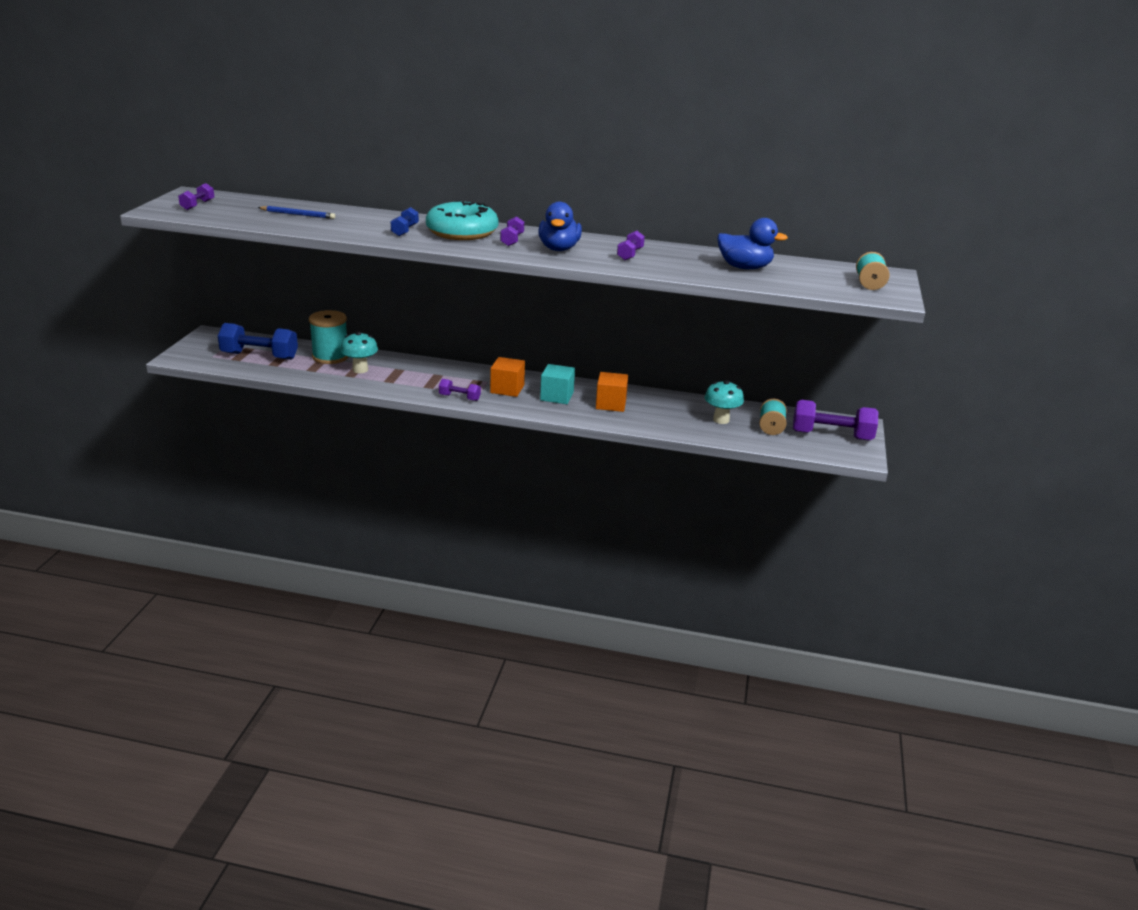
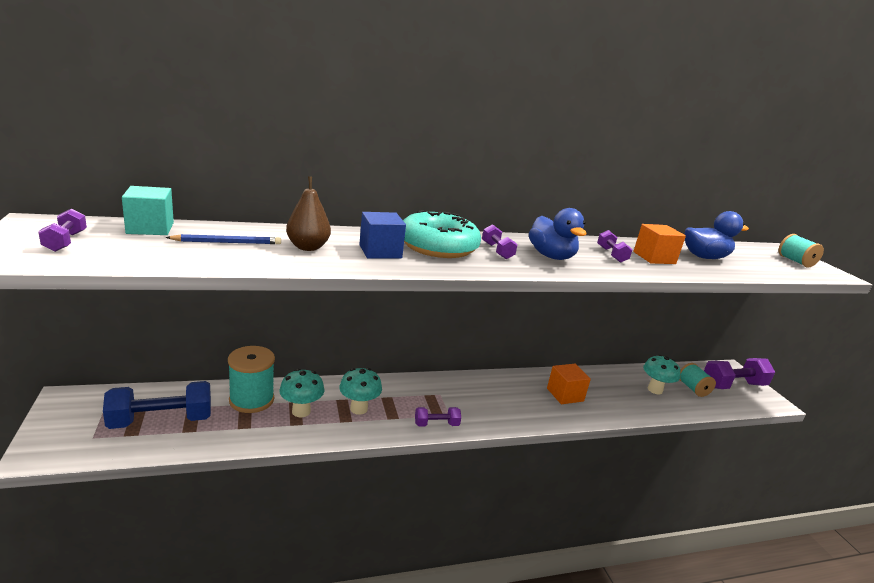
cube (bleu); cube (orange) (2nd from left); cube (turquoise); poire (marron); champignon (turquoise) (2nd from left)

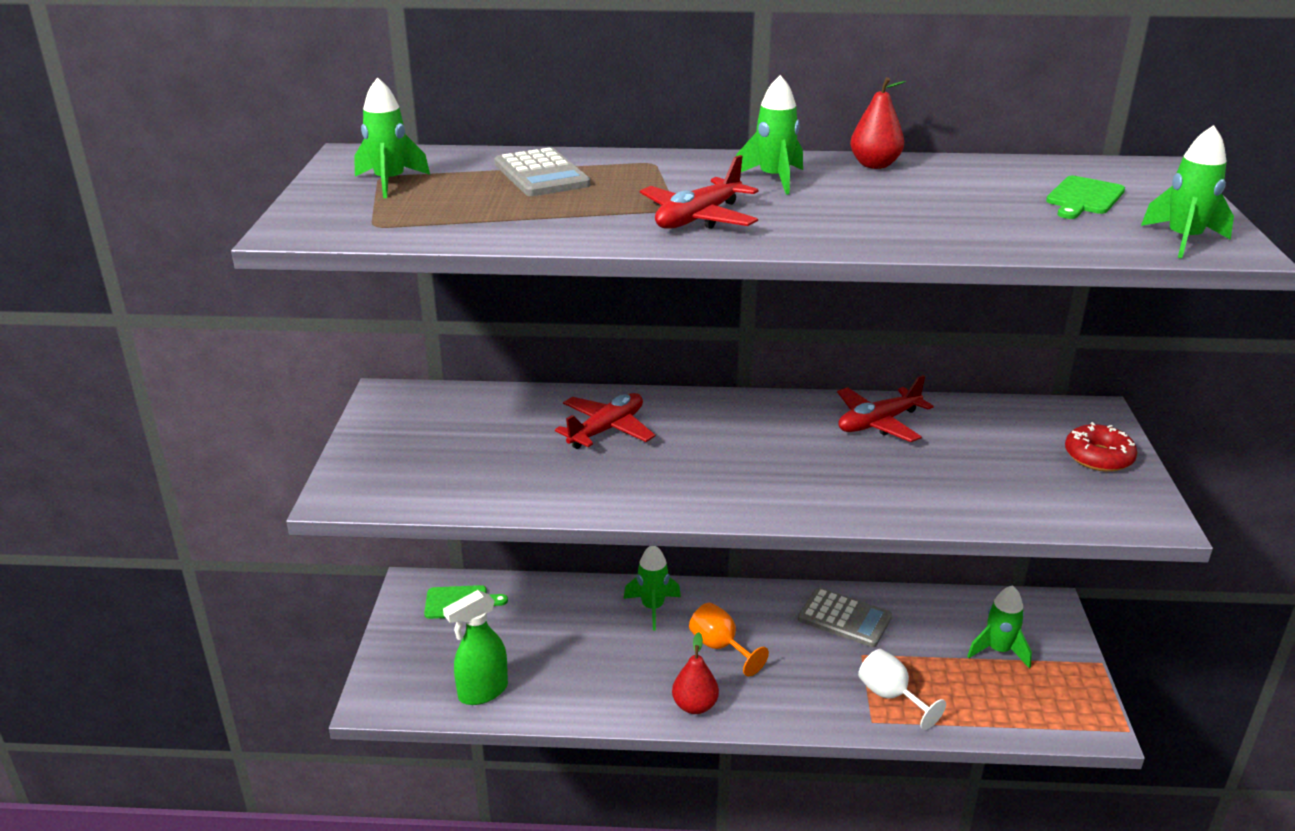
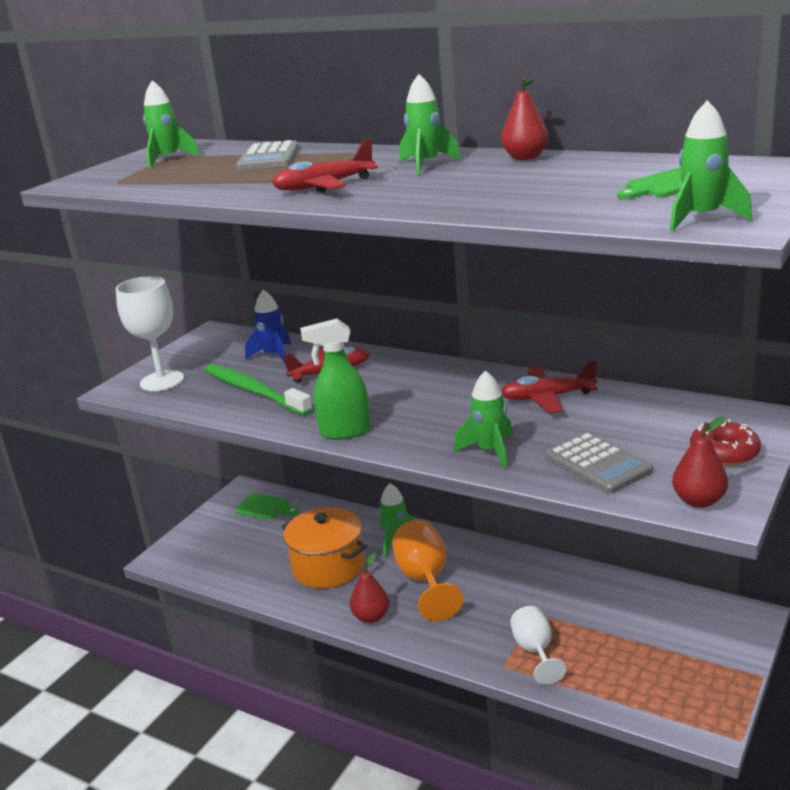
vaporisateur (vert); verre à pied (orange); calculatrice (gris) (2nd from left); fusée (vert) (4th from left); verre à pied (blanc) (1st from left); brosse à dents (vert); fusée (bleu); marmite (orange); poire (rouge) (3rd from left)

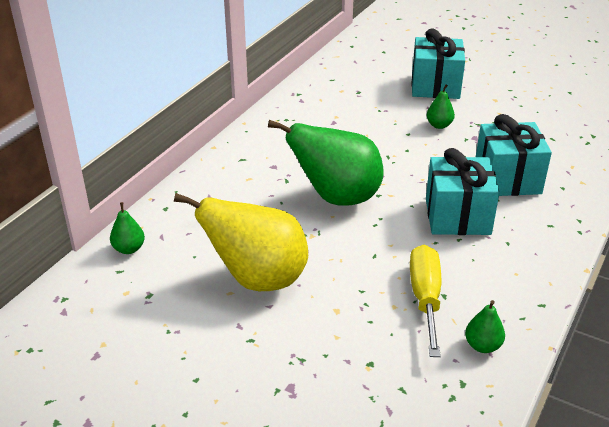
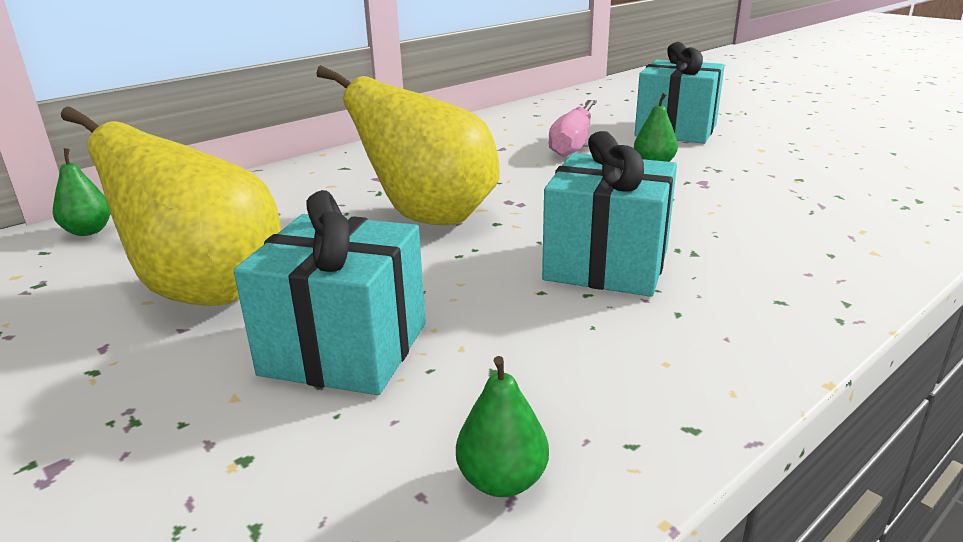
poire (jaune) (2nd from left); tournevis (jaune); cadeau (turquoise) (1st from left); tournevis (rose)

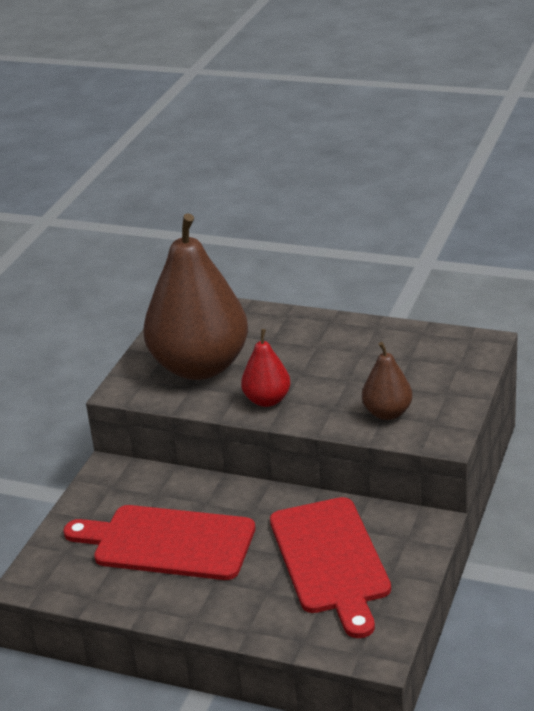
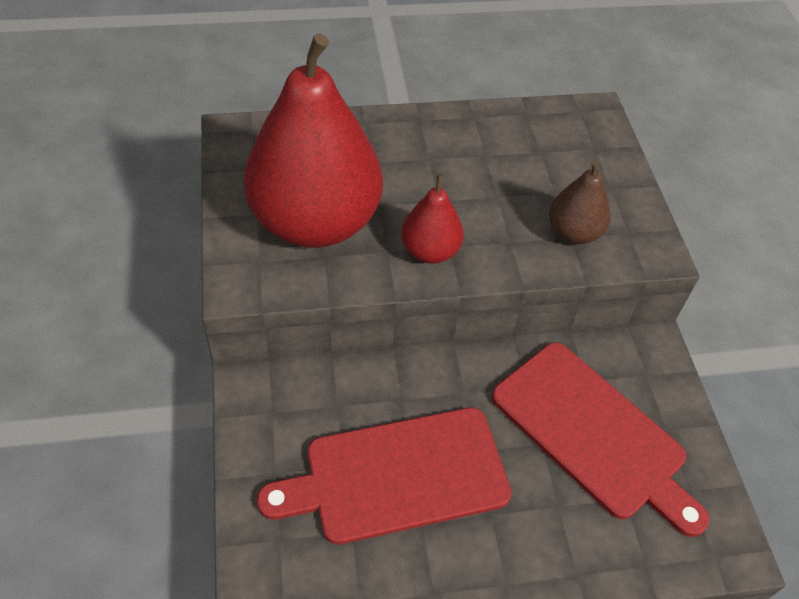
poire (rouge) (1st from left)

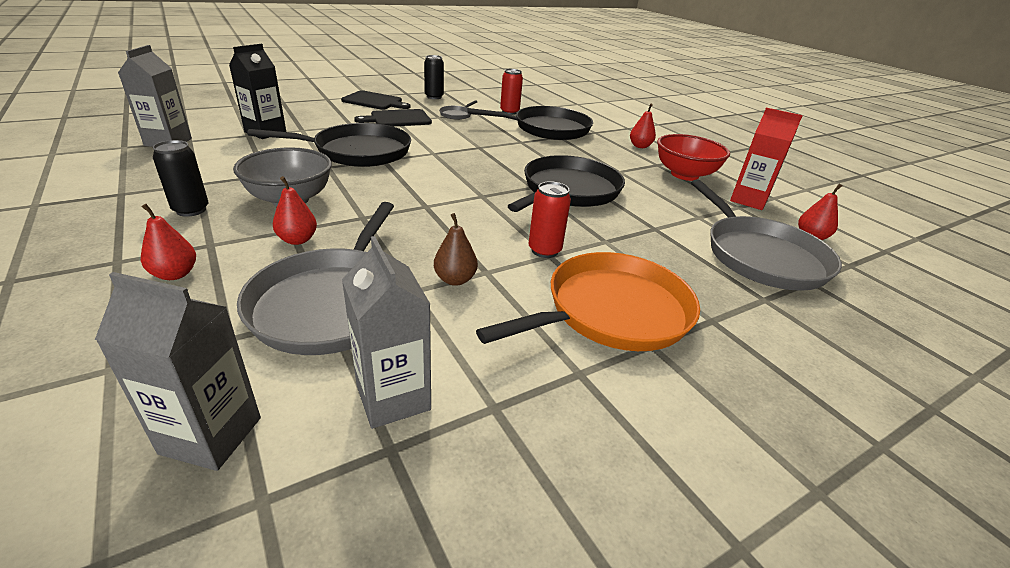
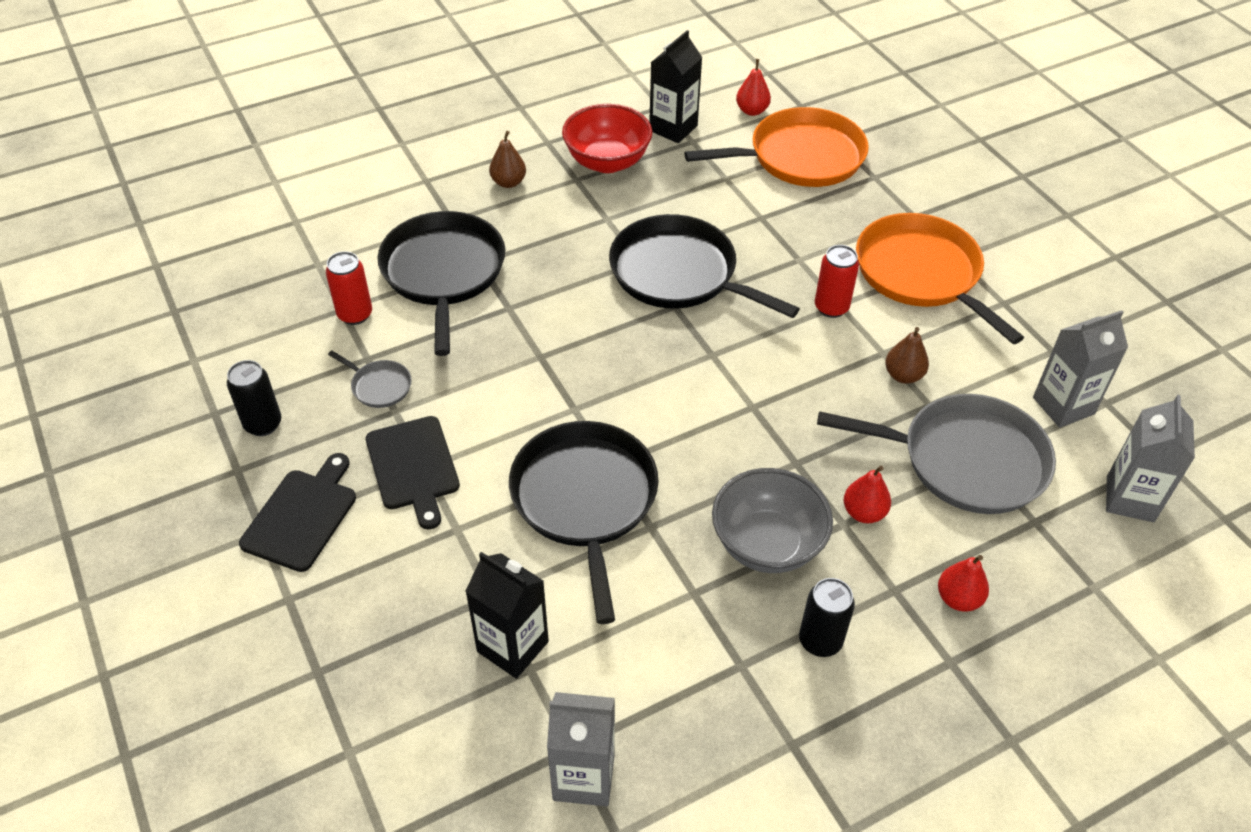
poire (marron) (1st from left); poêle (orange) (1st from left); brique de lait (noir) (2nd from left)

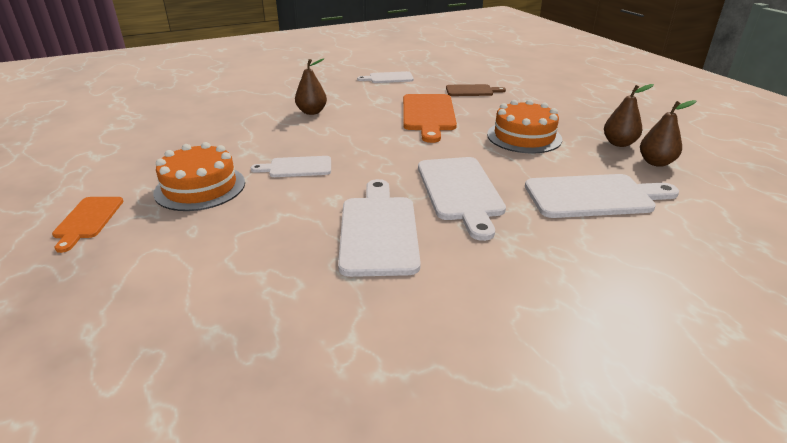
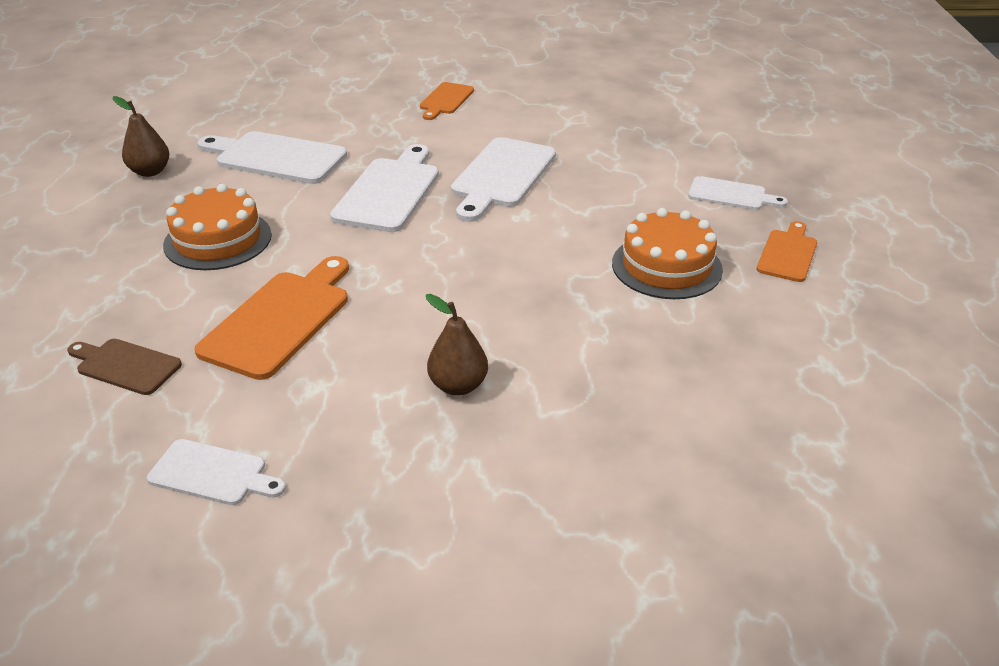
planche à découper (blanc) (5th from left); poire (marron) (2nd from left in the first image); planche à découper (orange) (2nd from left)

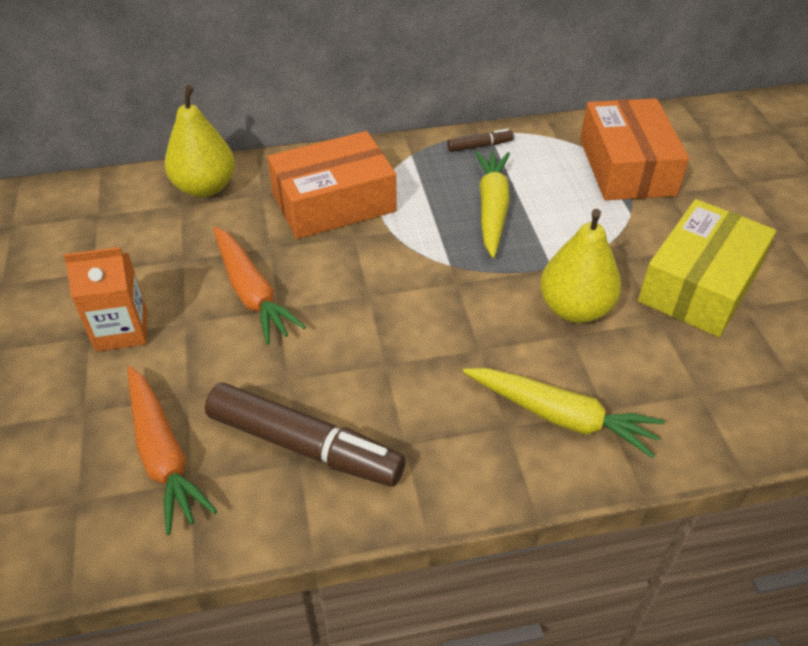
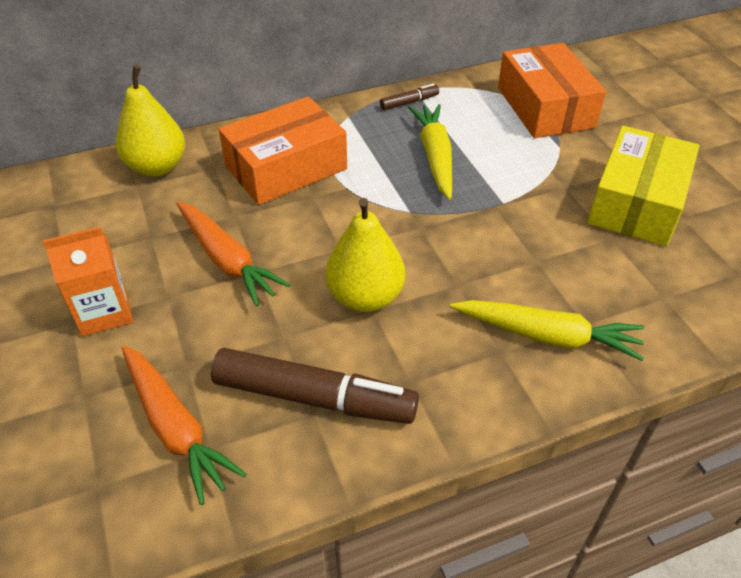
poire (jaune) (2nd from left)

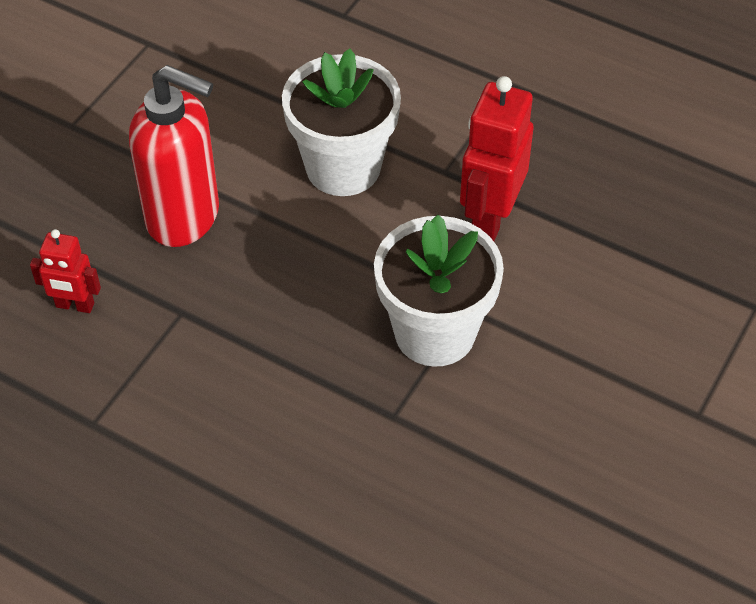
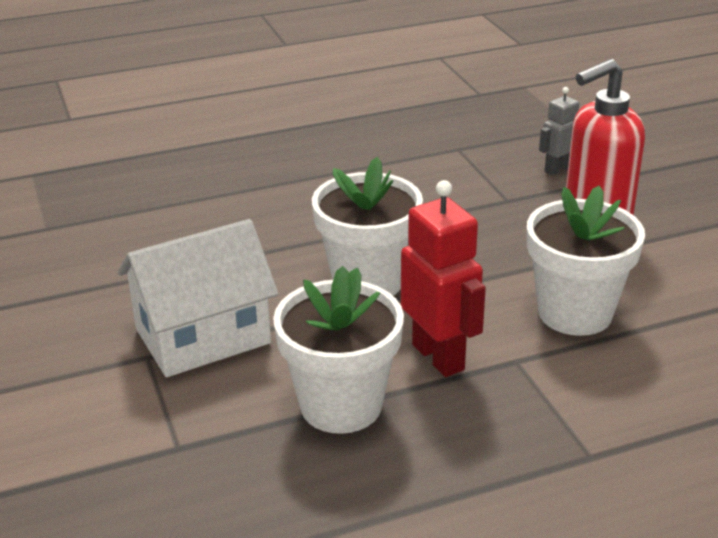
robot (gris); maison (blanc); pot de fleurs (blanc) (1st from left)

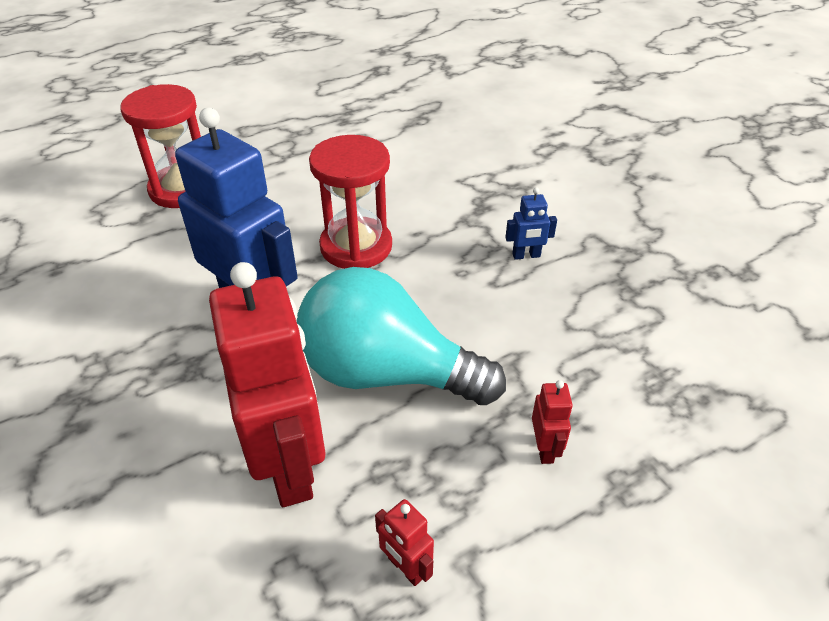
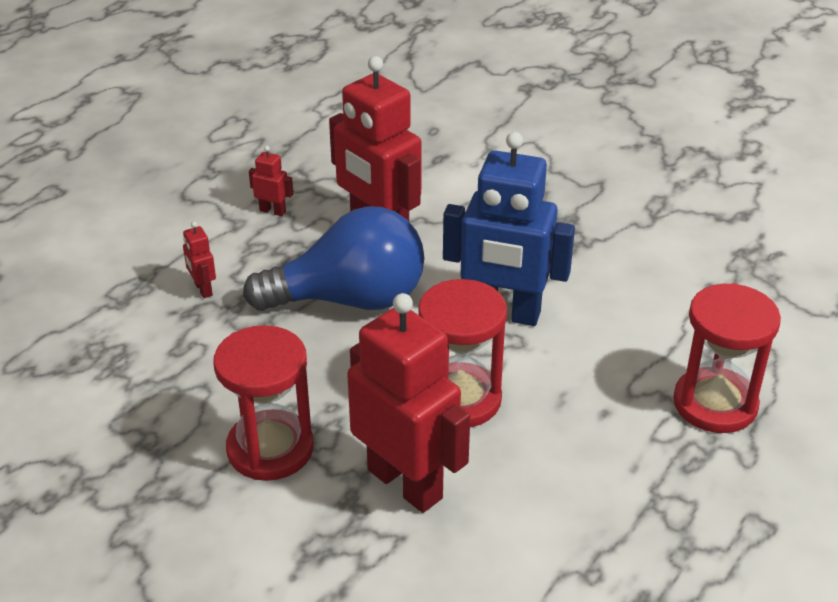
ampoule (bleu); sablier (rouge) (1st from left); robot (rouge) (4th from left)

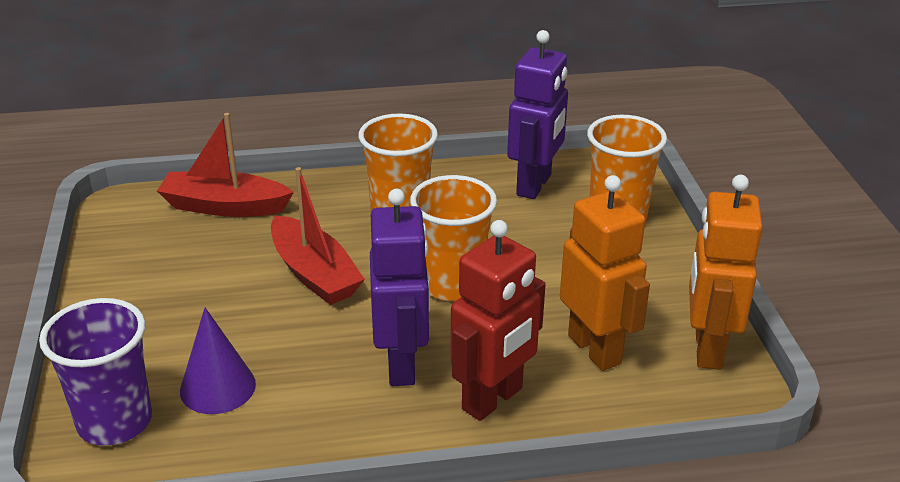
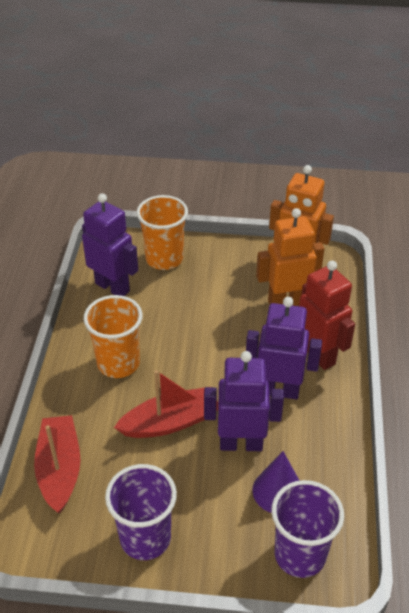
bateau (rouge) (1st from left); gobelet (orange) (2nd from left in the first image); gobelet (violet) (1st from left); robot (violet) (2nd from left)

